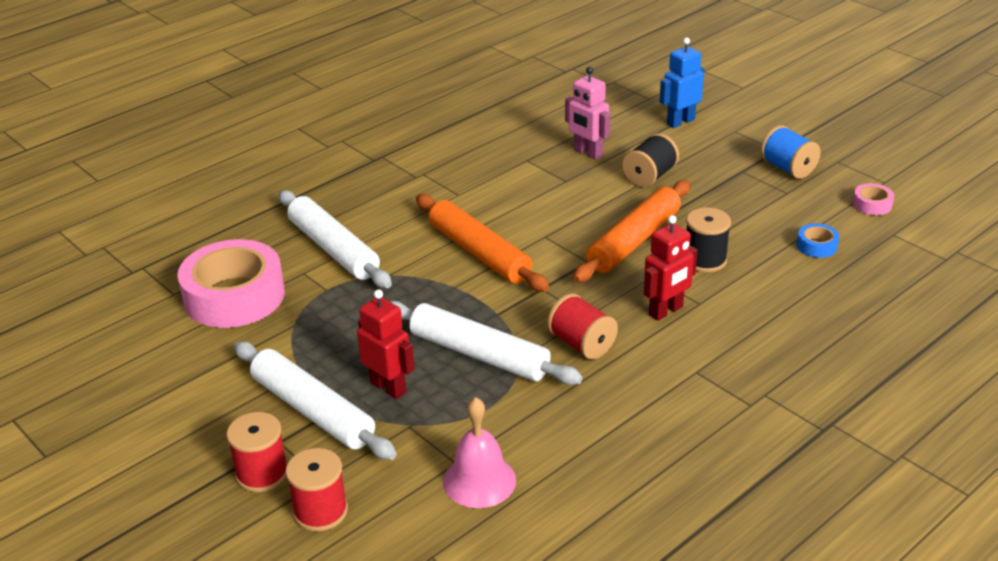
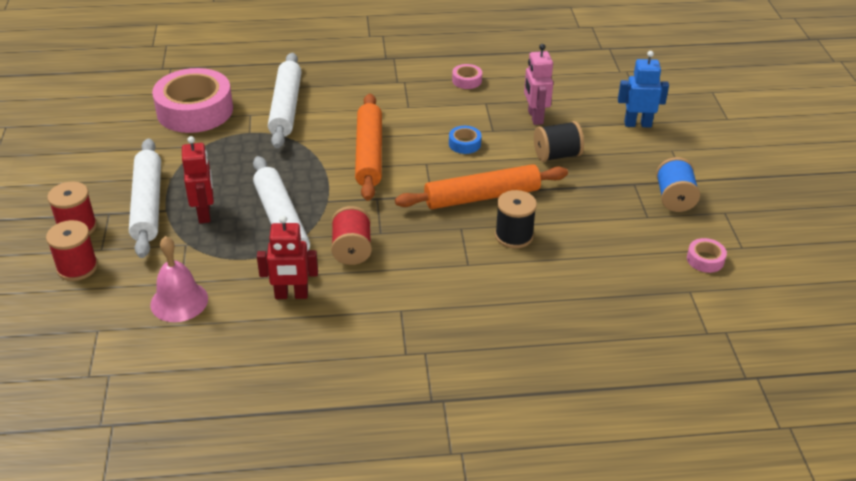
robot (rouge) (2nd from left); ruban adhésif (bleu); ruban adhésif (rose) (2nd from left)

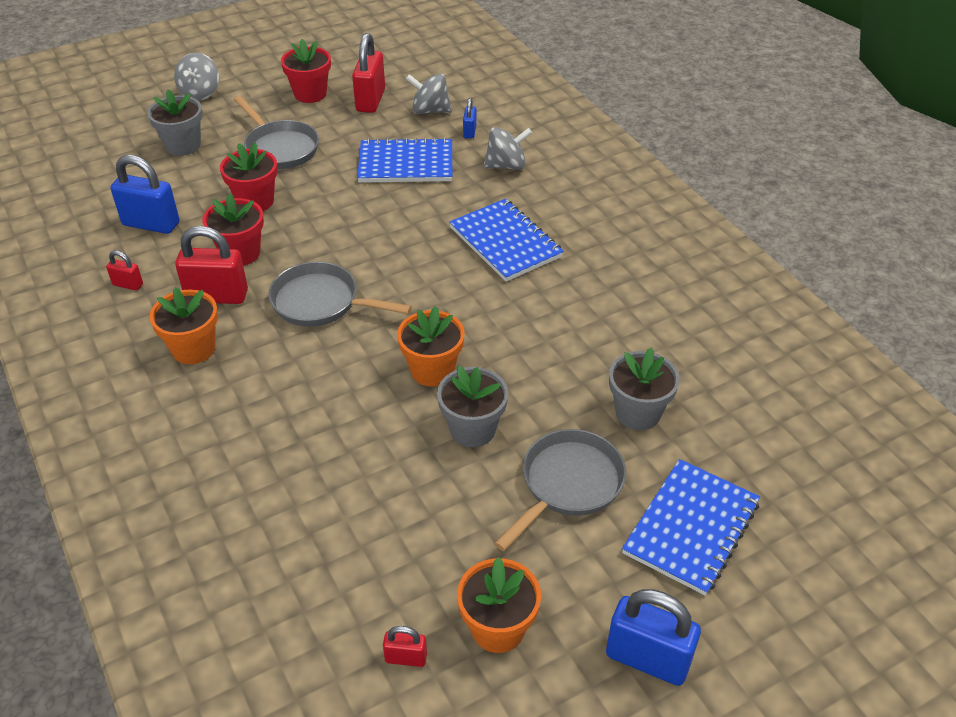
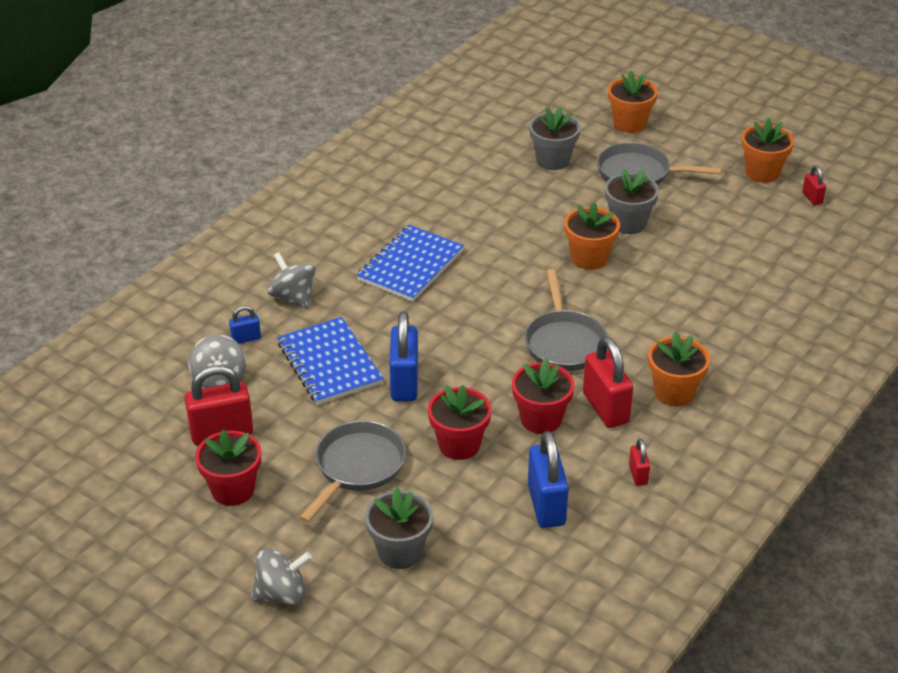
cadenas (bleu) (2nd from left); pot de fleurs (orange) (2nd from left)

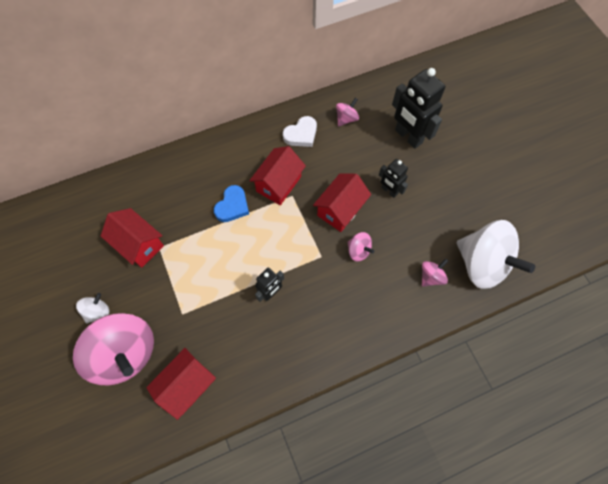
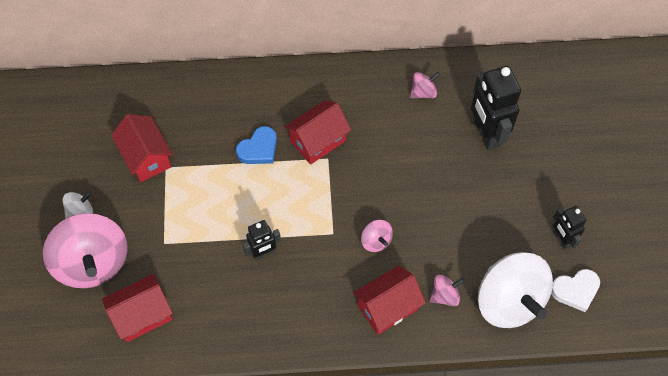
cœur (blanc); maison (rouge) (4th from left); robot (noir) (3rd from left)

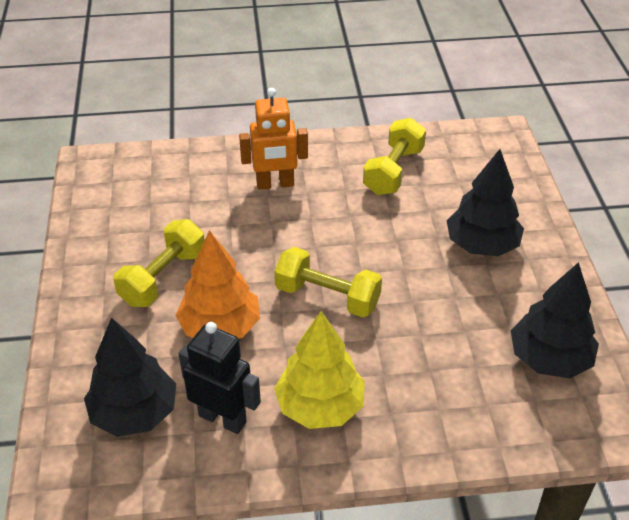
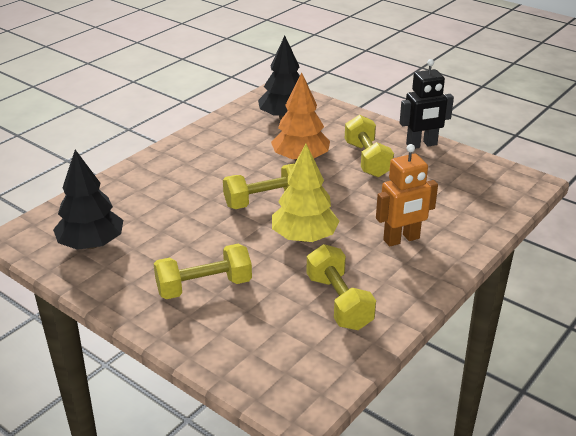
robot (noir); robot (orange); arbre (jaune); haltère (jaune) (1st from left)

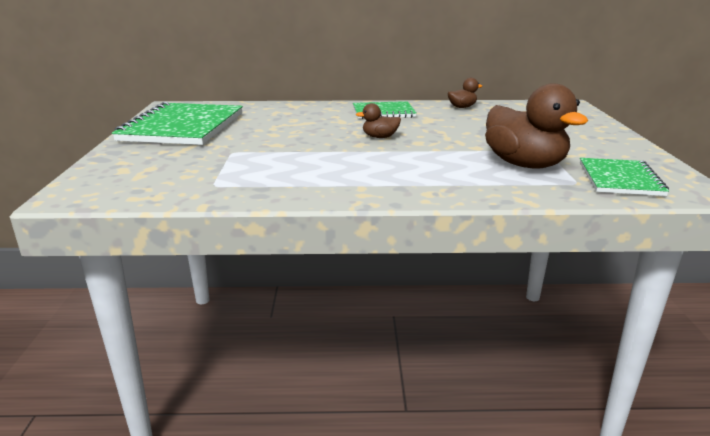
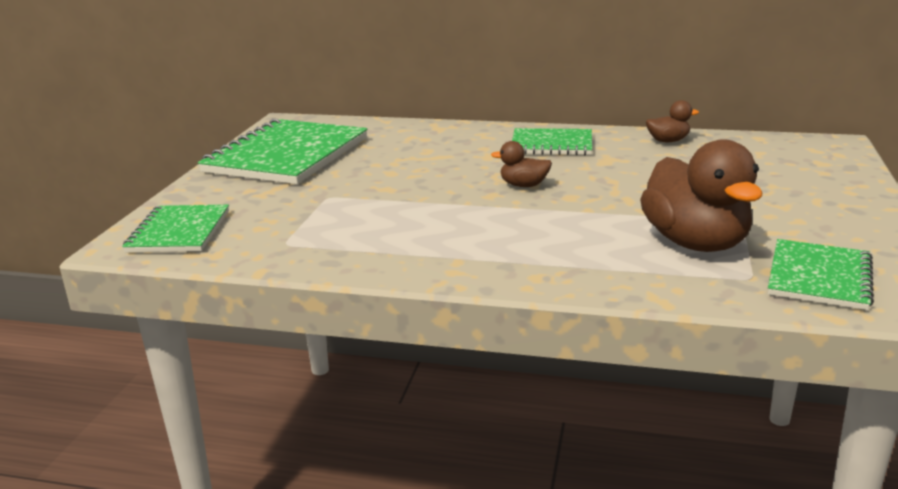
carnet (vert) (1st from left)

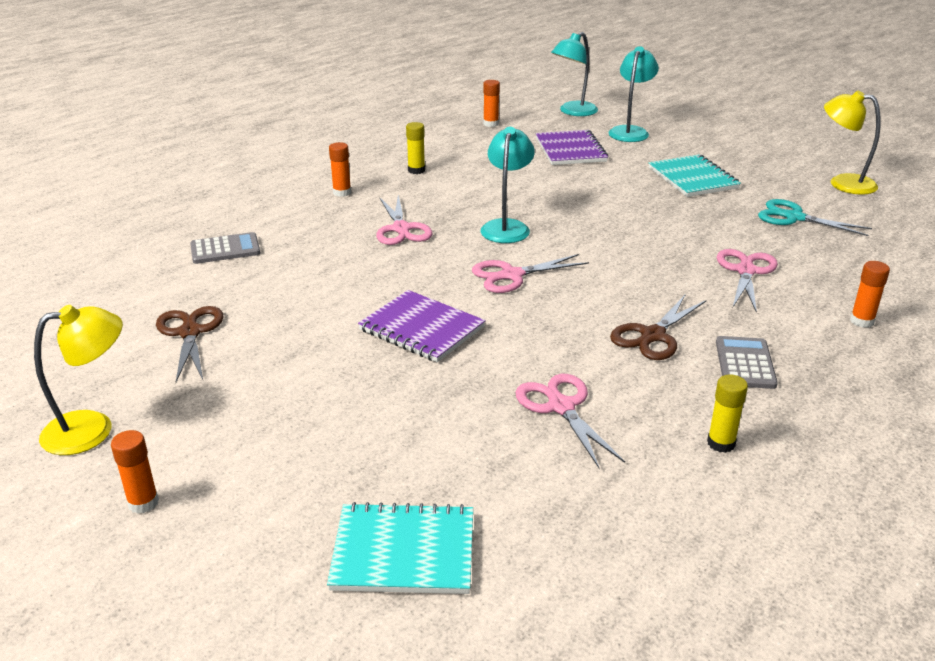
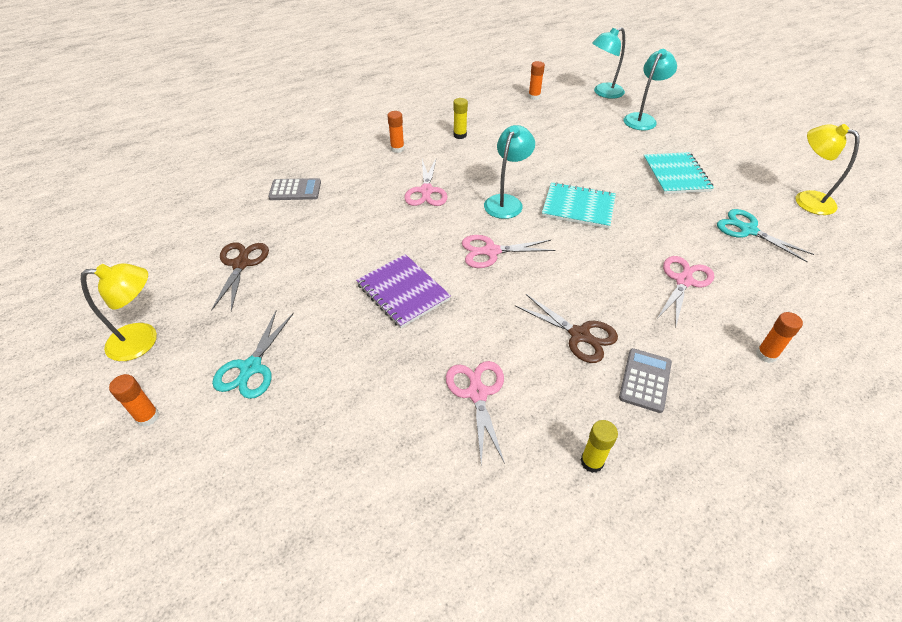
carnet (turquoise) (1st from left); carnet (violet) (2nd from left in the first image); ciseaux (marron) (2nd from left); ciseaux (turquoise) (1st from left)

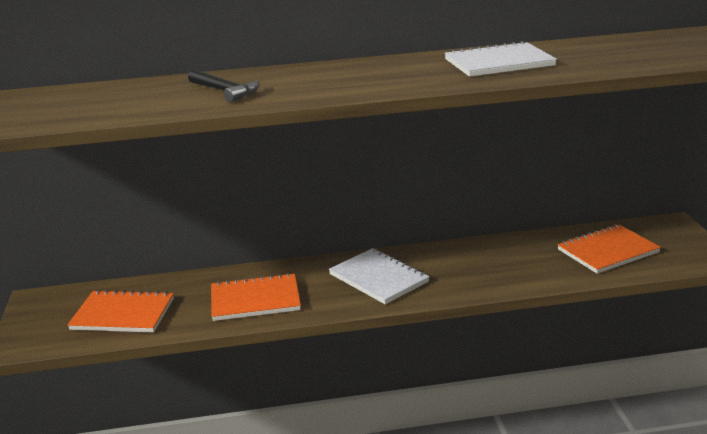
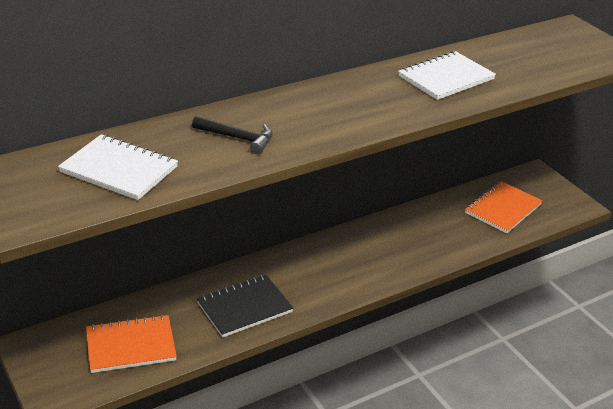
carnet (noir); carnet (blanc) (1st from left)

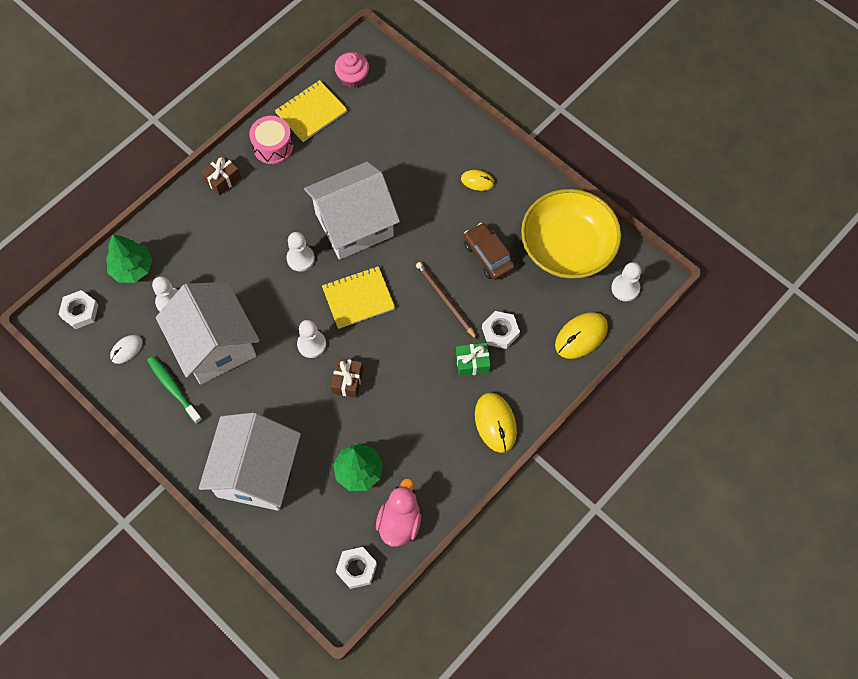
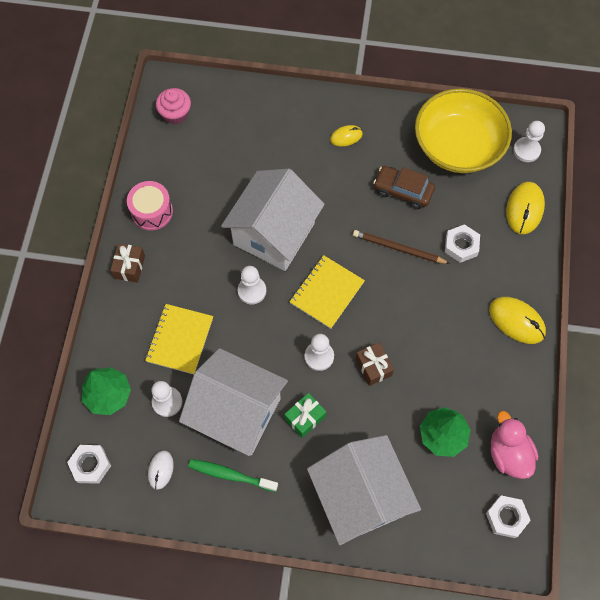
carnet (jaune) (1st from left); cadeau (vert)

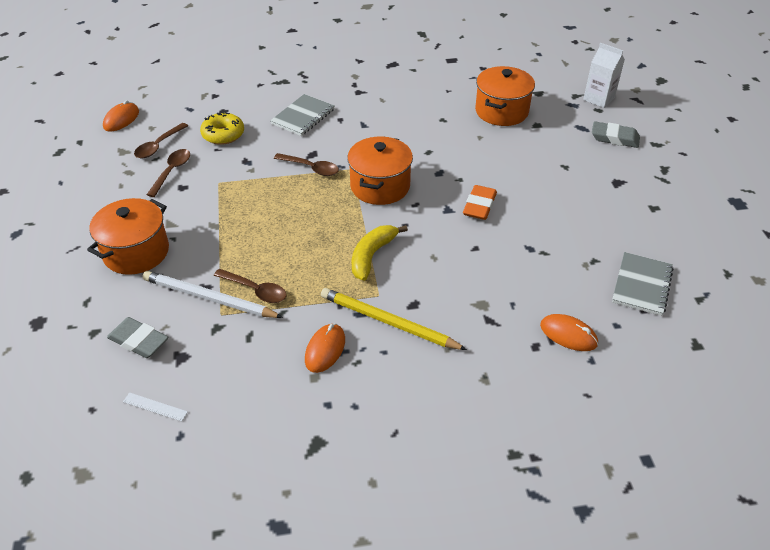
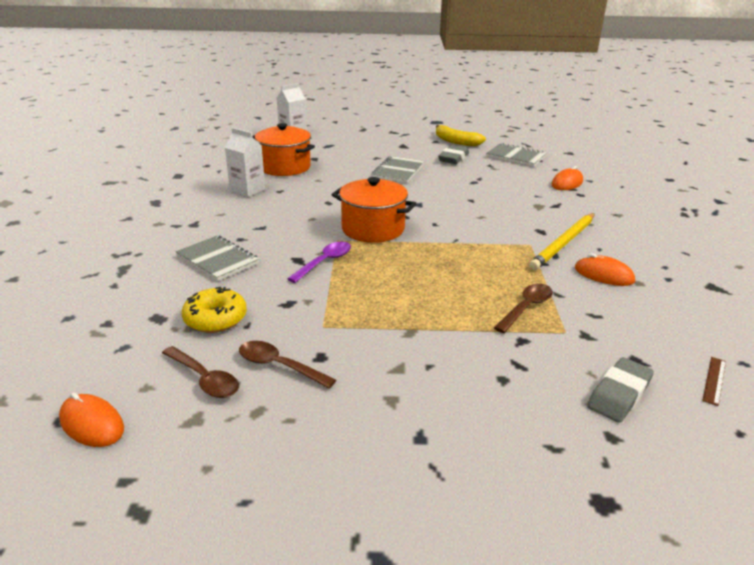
marmite (orange) (1st from left in the first image); règle (marron); crayon (blanc); cuillère (violet); banane (jaune); gomme (orange); gomme (gris) (1st from left); brique de lait (blanc) (1st from left); carnet (gris) (2nd from left)

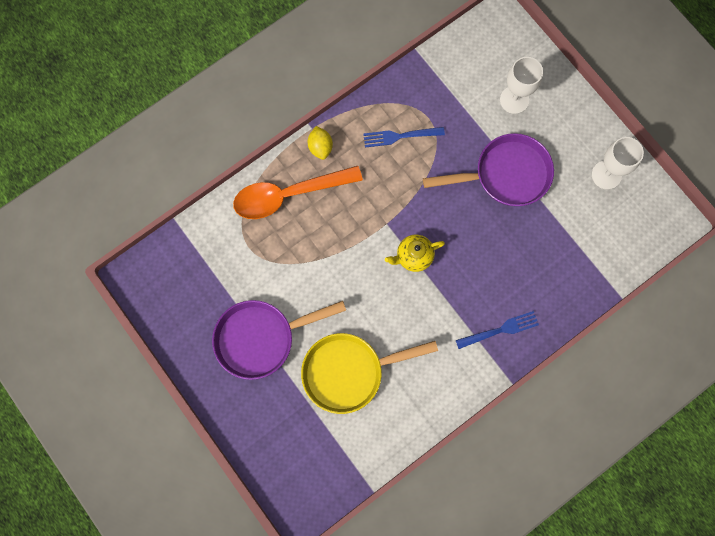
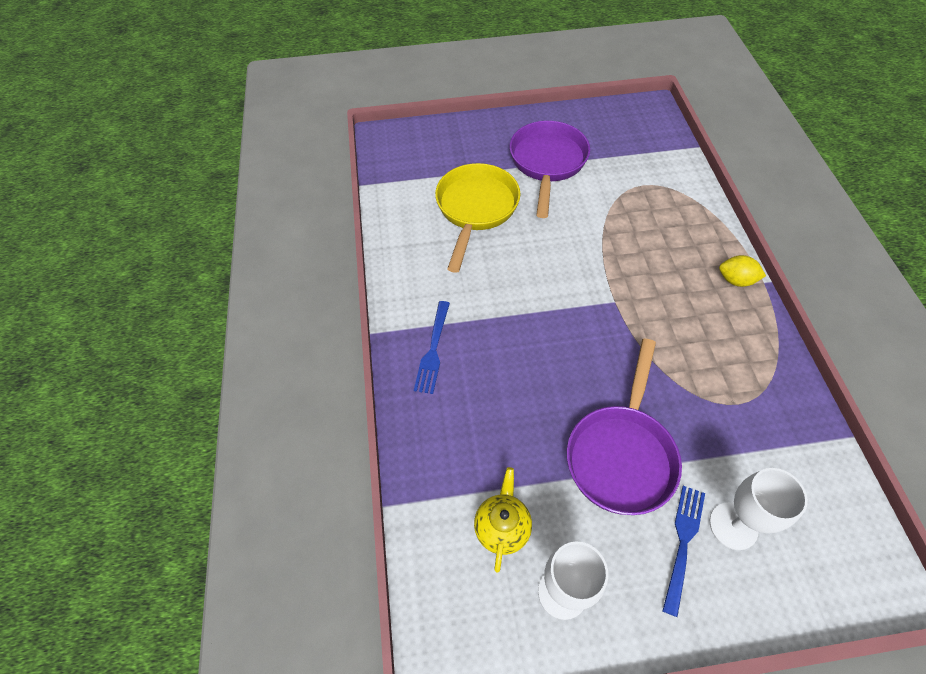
cuillère (orange); fourchette (bleu) (2nd from left); théière (jaune)

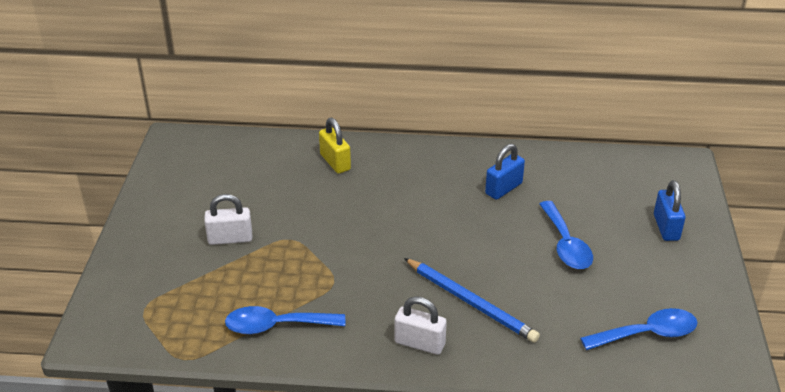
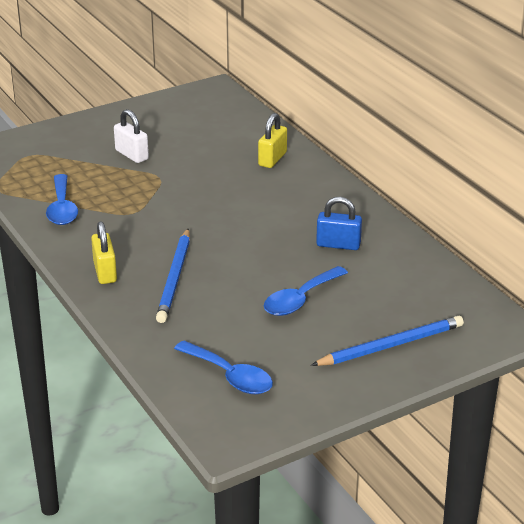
cuillère (bleu) (1st from left); cadenas (jaune) (1st from left); crayon (bleu) (2nd from left)

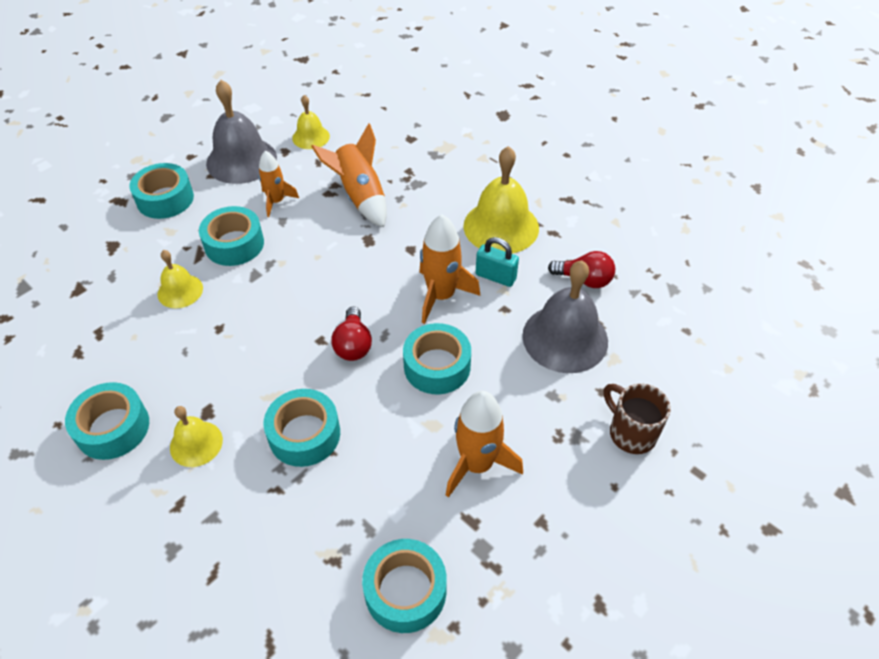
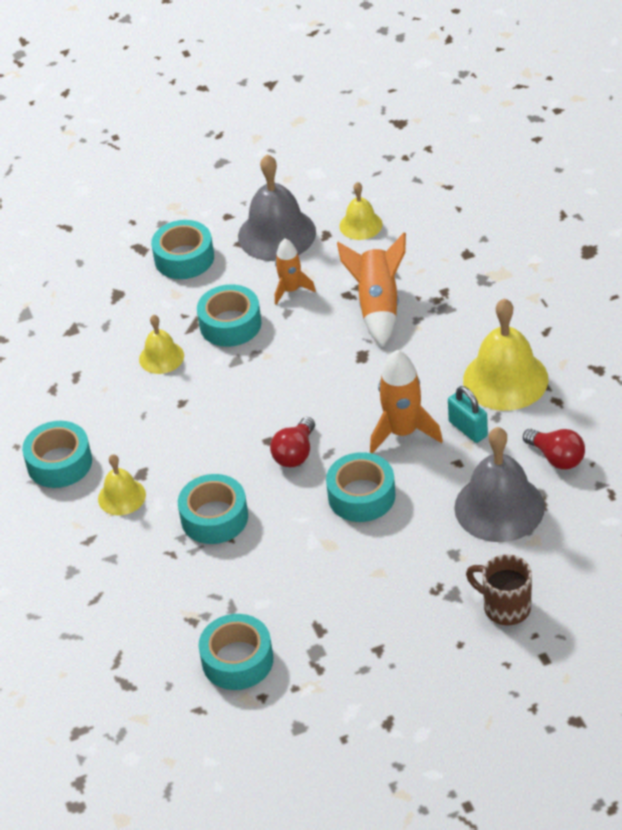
fusée (orange) (4th from left in the first image); tasse (marron)

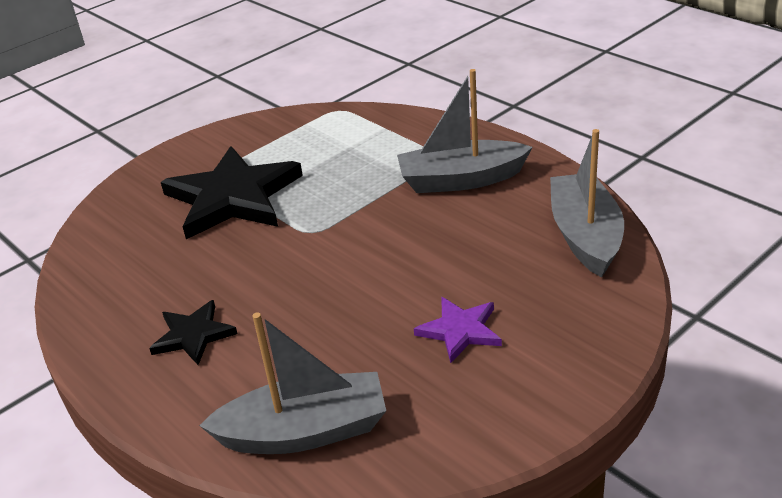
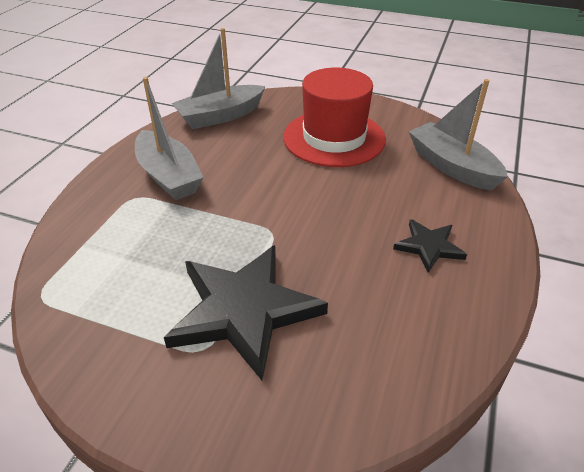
chapeau (rouge)

